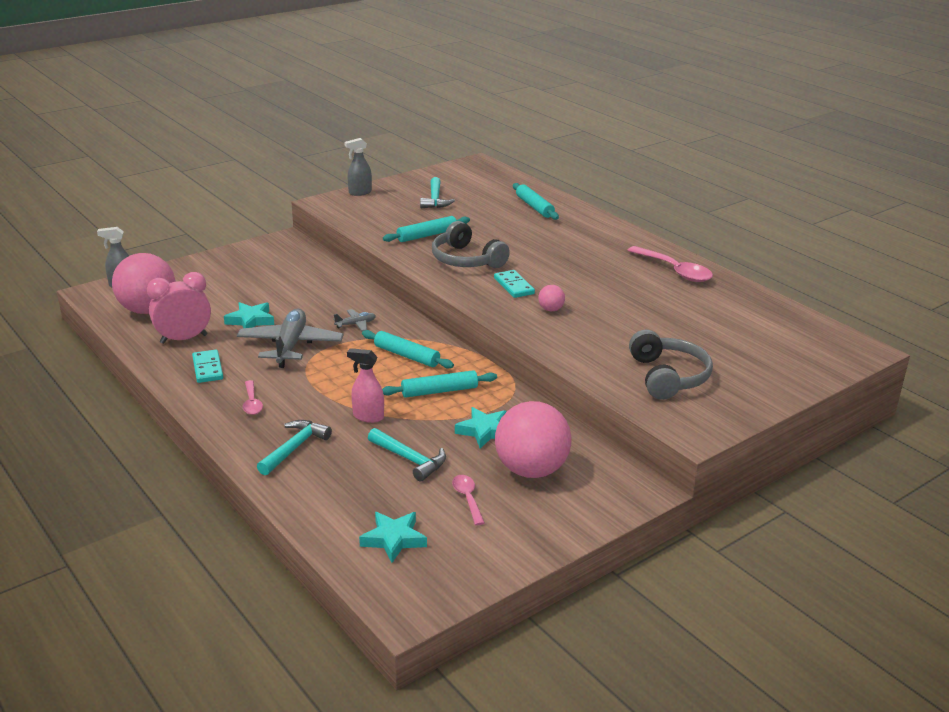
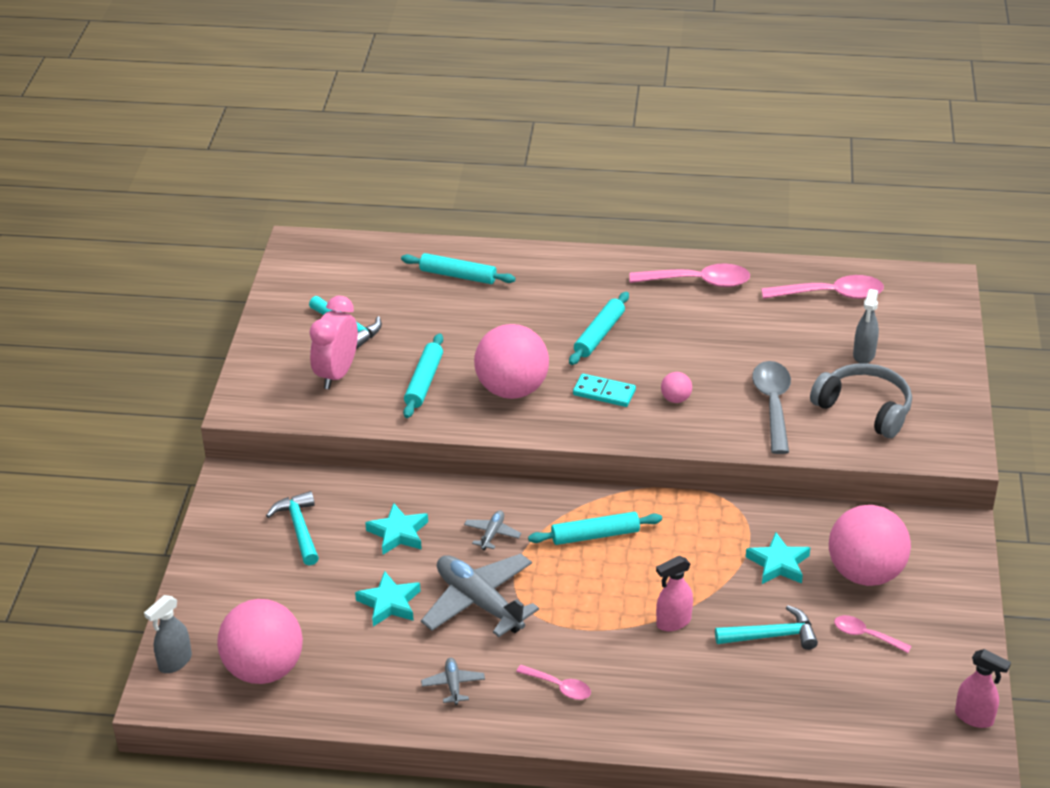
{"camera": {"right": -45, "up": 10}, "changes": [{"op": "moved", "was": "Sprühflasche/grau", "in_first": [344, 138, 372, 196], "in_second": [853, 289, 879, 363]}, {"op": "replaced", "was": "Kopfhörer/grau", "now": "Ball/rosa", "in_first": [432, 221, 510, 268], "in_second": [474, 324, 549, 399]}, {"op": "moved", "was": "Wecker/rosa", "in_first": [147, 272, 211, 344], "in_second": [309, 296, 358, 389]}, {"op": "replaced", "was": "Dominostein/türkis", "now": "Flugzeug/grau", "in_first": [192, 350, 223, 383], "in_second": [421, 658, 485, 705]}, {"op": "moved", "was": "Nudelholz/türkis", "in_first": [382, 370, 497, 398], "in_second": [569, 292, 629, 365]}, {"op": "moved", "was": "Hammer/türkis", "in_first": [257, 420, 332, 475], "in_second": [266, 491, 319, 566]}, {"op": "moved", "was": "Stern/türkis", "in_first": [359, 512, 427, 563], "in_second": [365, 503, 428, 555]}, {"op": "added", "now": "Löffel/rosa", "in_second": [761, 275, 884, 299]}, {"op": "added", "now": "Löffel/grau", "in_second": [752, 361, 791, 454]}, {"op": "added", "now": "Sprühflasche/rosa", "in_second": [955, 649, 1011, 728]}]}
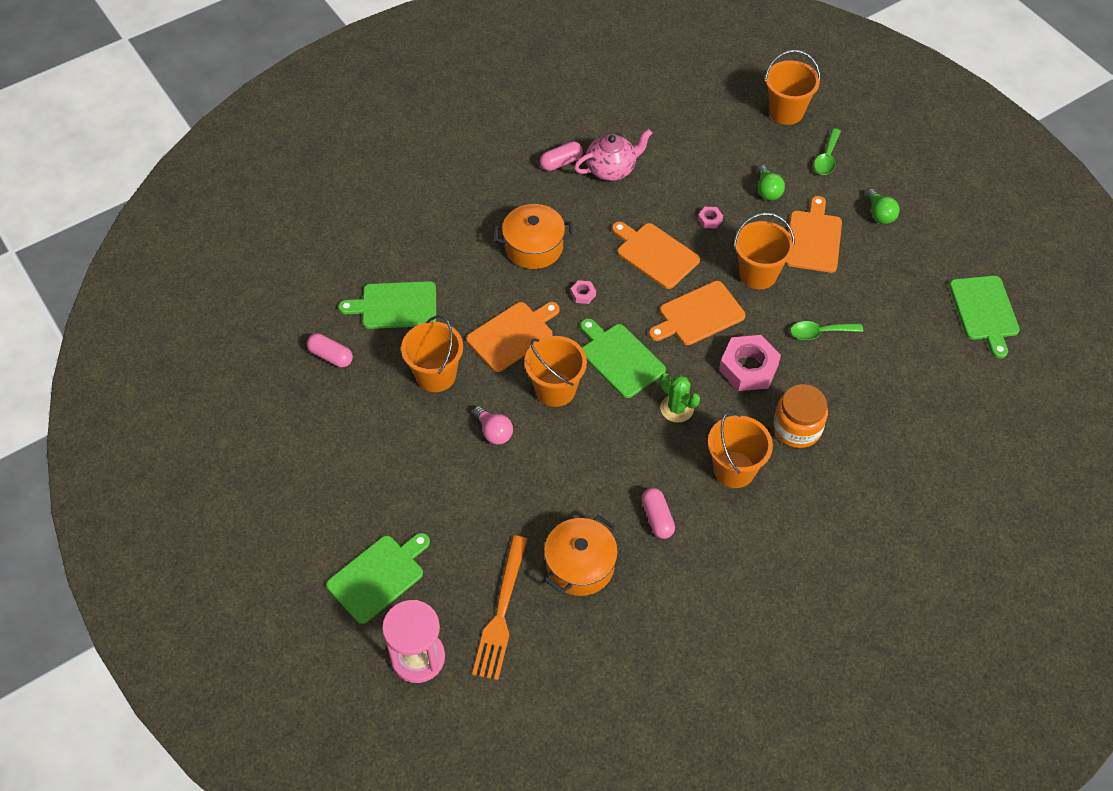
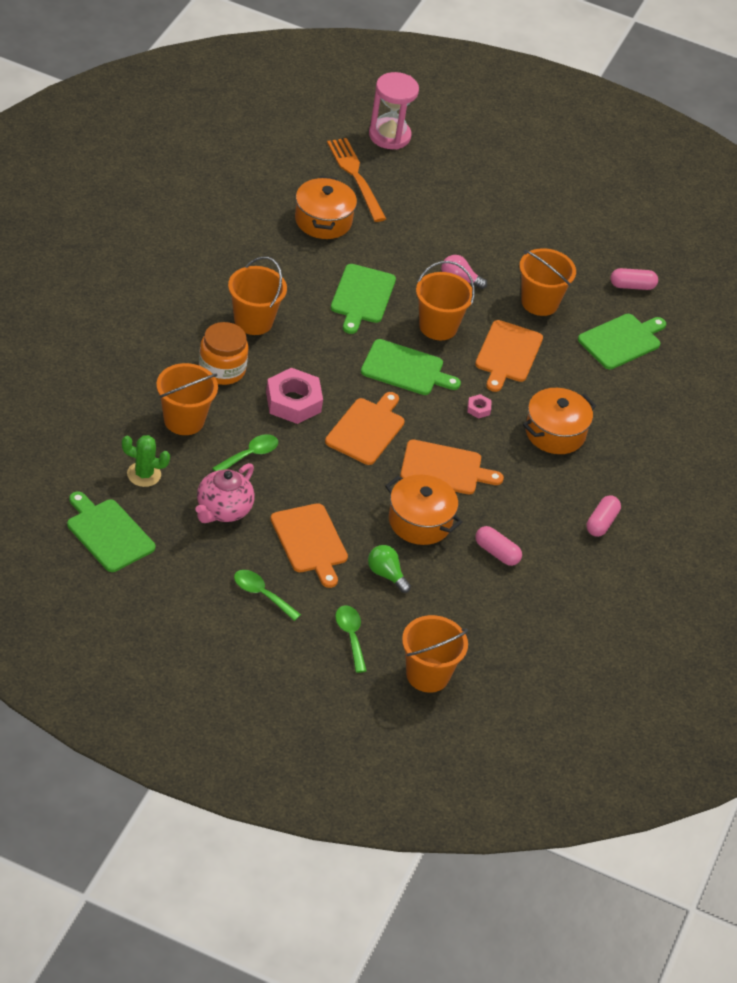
{"camera": {"right": 140, "up": -10}, "changes": [{"op": "moved", "was": "Teekanne/rosa", "in_first": [574, 129, 652, 181], "in_second": [195, 463, 255, 523]}, {"op": "replaced", "was": "Glühbirne/grün", "now": "Löffel/grün", "in_first": [866, 189, 900, 224], "in_second": [234, 570, 301, 621]}, {"op": "replaced", "was": "Sechskantmutter/rosa", "now": "Kochtopf/orange", "in_first": [698, 207, 723, 229], "in_second": [385, 475, 463, 545]}, {"op": "moved", "was": "Eimer/orange", "in_first": [734, 213, 795, 289], "in_second": [156, 363, 218, 435]}, {"op": "moved", "was": "Kaktus/grün", "in_first": [660, 373, 700, 423], "in_second": [122, 435, 170, 487]}, {"op": "moved", "was": "Kapsel/rosa", "in_first": [641, 488, 675, 539], "in_second": [475, 526, 522, 566]}, {"op": "moved", "was": "Schneidebrett/grün", "in_first": [326, 533, 430, 624], "in_second": [331, 264, 396, 334]}]}
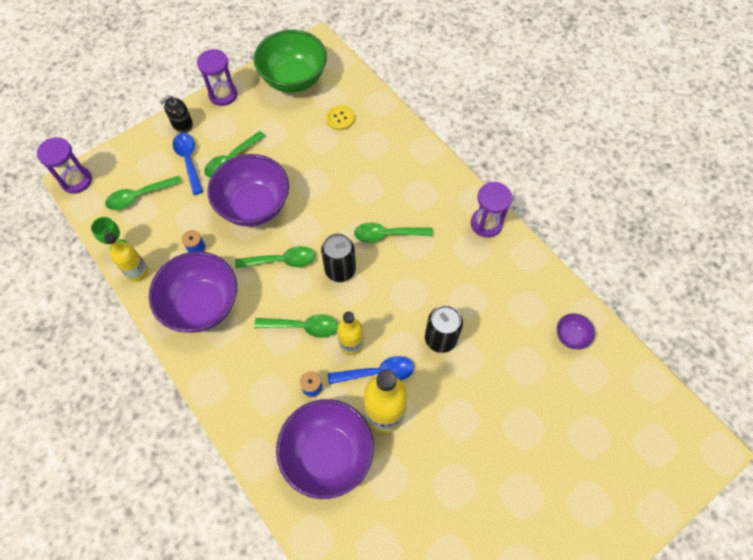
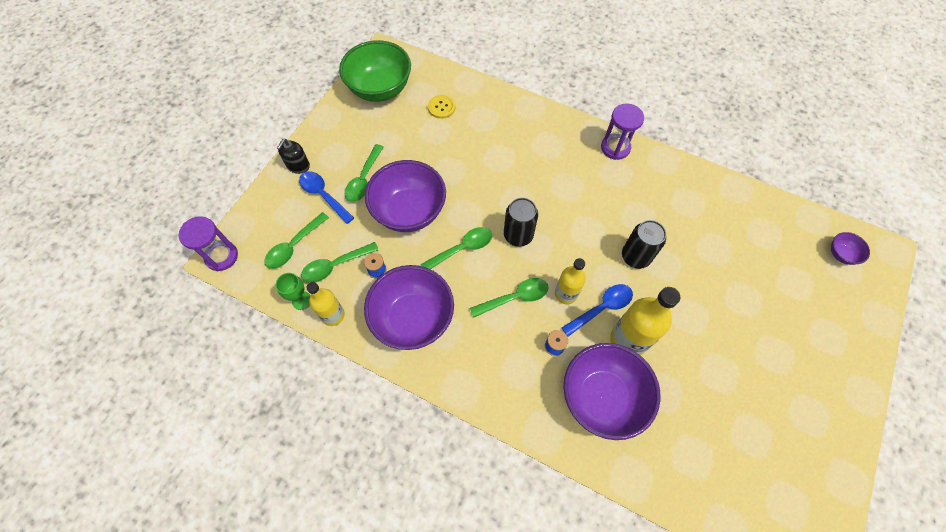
{"camera": {"right": -25, "up": 0}, "changes": [{"op": "removed", "was": "Sanduhr/lila", "in_first": [197, 49, 237, 106]}, {"op": "moved", "was": "Löffel/grün", "in_first": [354, 222, 433, 243], "in_second": [301, 242, 379, 283]}, {"op": "moved", "was": "Schüssel/lila", "in_first": [557, 313, 595, 349], "in_second": [831, 232, 870, 265]}]}
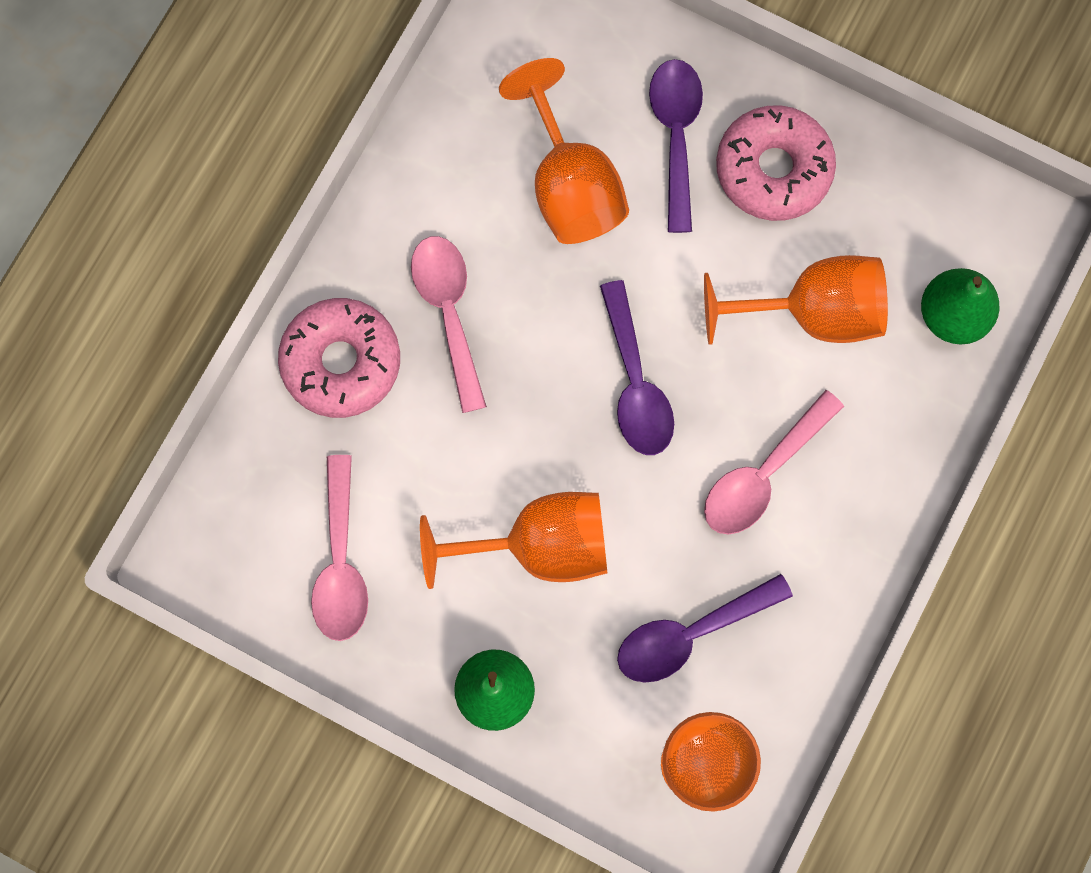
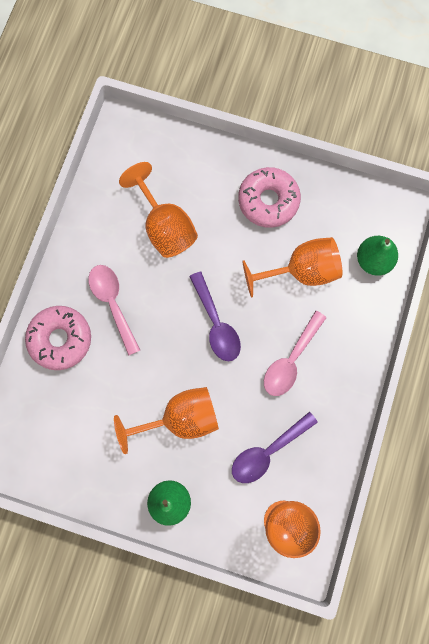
{"camera": {"right": -10, "up": 0}, "changes": [{"op": "removed", "was": "Löffel/lila", "in_first": [649, 59, 703, 233]}, {"op": "removed", "was": "Löffel/rosa", "in_first": [311, 455, 368, 641]}]}
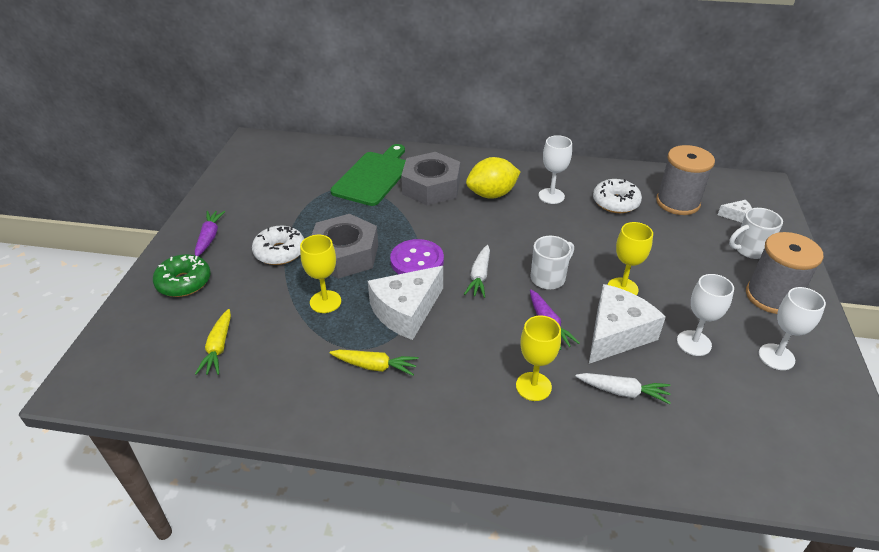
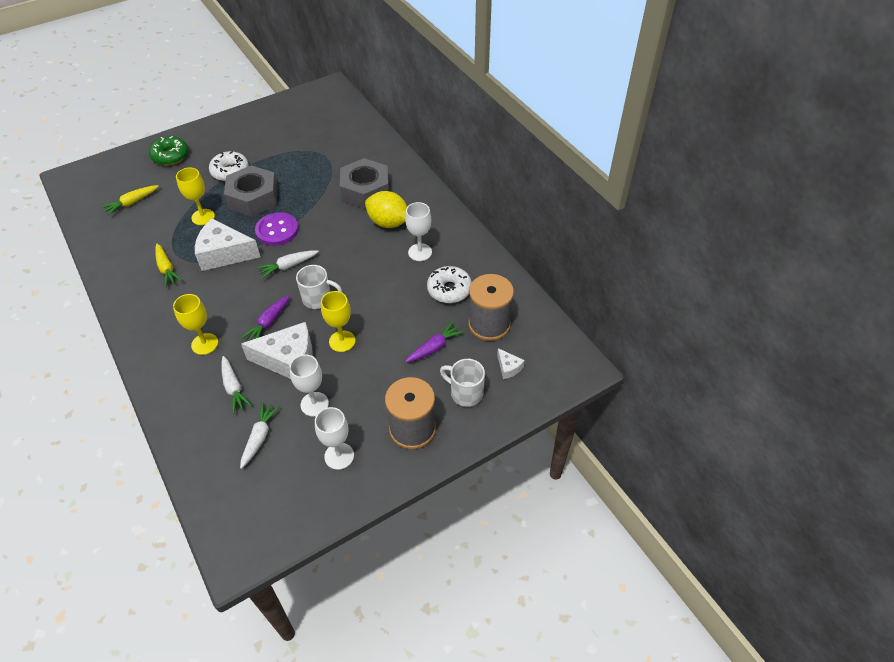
{"camera": {"right": 50, "up": 10}, "changes": [{"op": "removed", "was": "Schneidebrett/grün", "in_first": [330, 144, 406, 206]}, {"op": "moved", "was": "Karotte/lila", "in_first": [195, 211, 226, 256], "in_second": [405, 321, 465, 363]}, {"op": "added", "now": "Karotte/weiß", "in_second": [240, 402, 280, 469]}]}
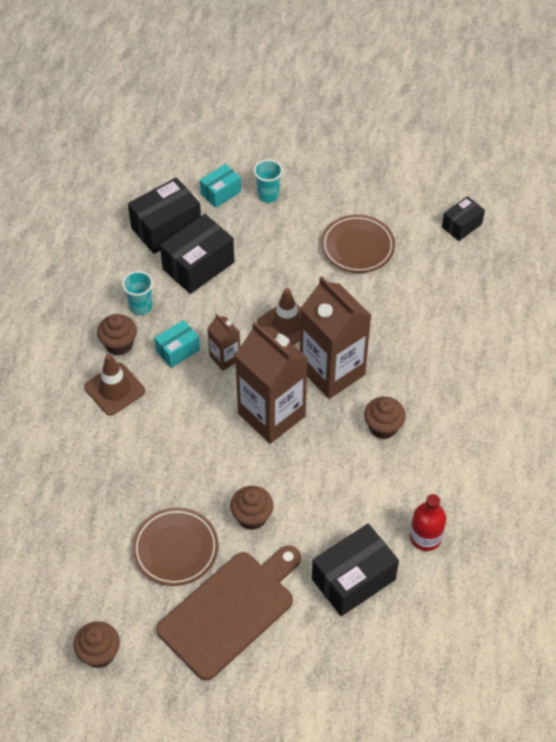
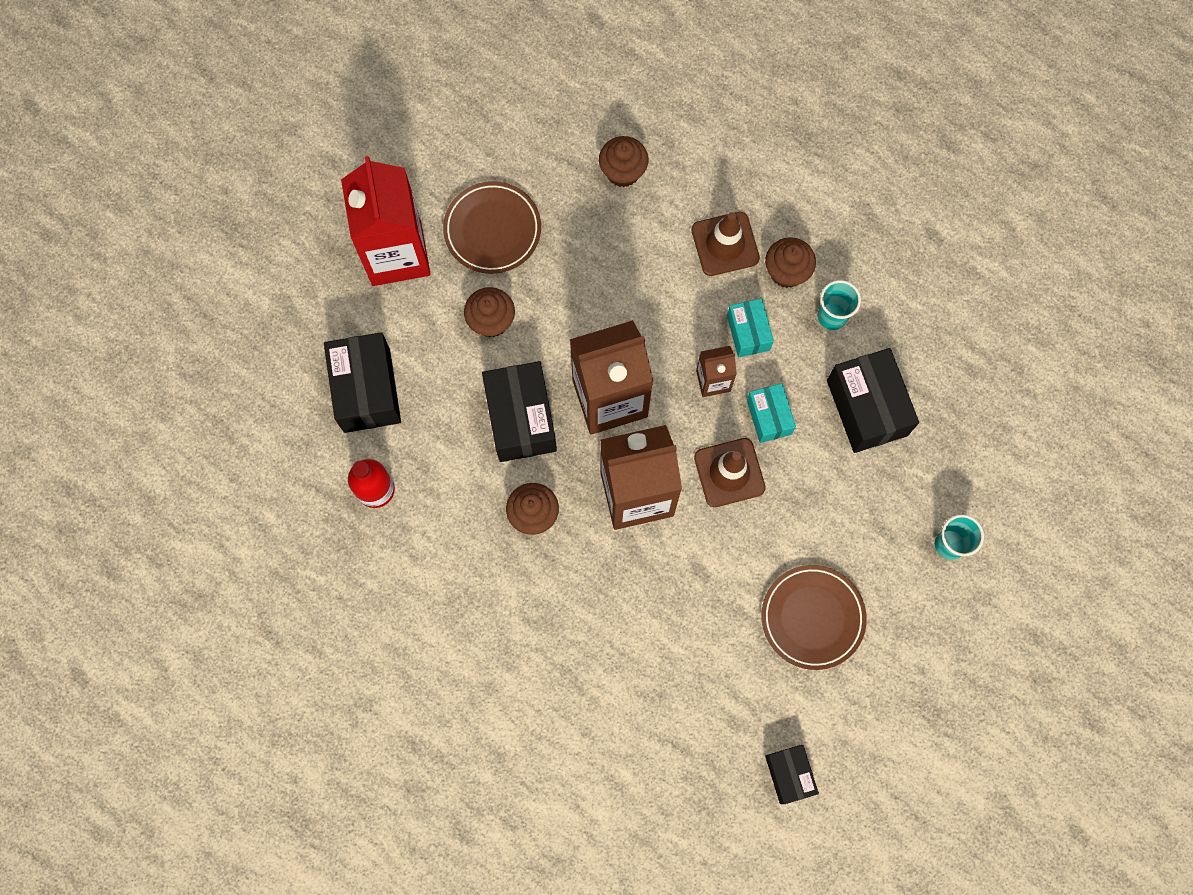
{"camera": {"right": 115, "up": 20}, "changes": [{"op": "moved", "was": "Schachtel/türkis", "in_first": [200, 164, 241, 208], "in_second": [747, 383, 796, 443]}, {"op": "moved", "was": "Schachtel/schwarz", "in_first": [128, 177, 201, 254], "in_second": [482, 361, 557, 462]}, {"op": "replaced", "was": "Schneidebrett/braun", "now": "Getränkekarton/rot", "in_first": [156, 545, 301, 680], "in_second": [341, 156, 431, 286]}, {"op": "moved", "was": "Muffin/braun", "in_first": [73, 621, 120, 668], "in_second": [599, 136, 649, 187]}]}
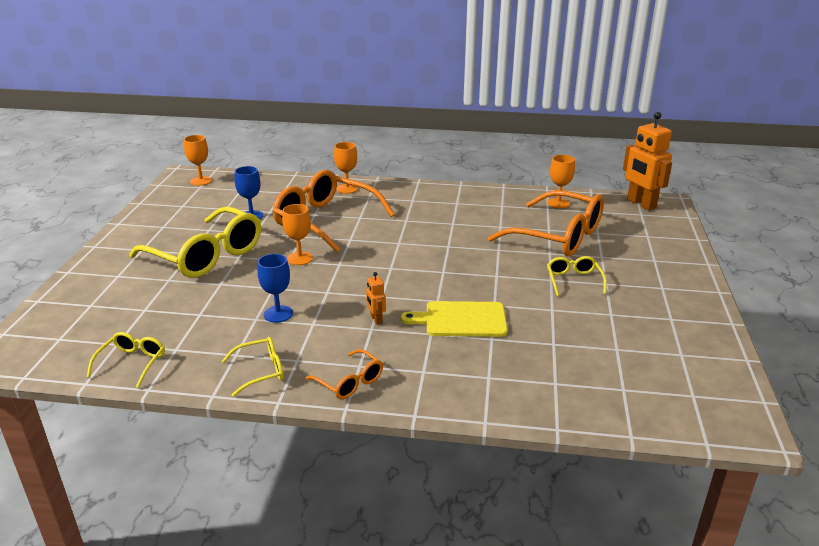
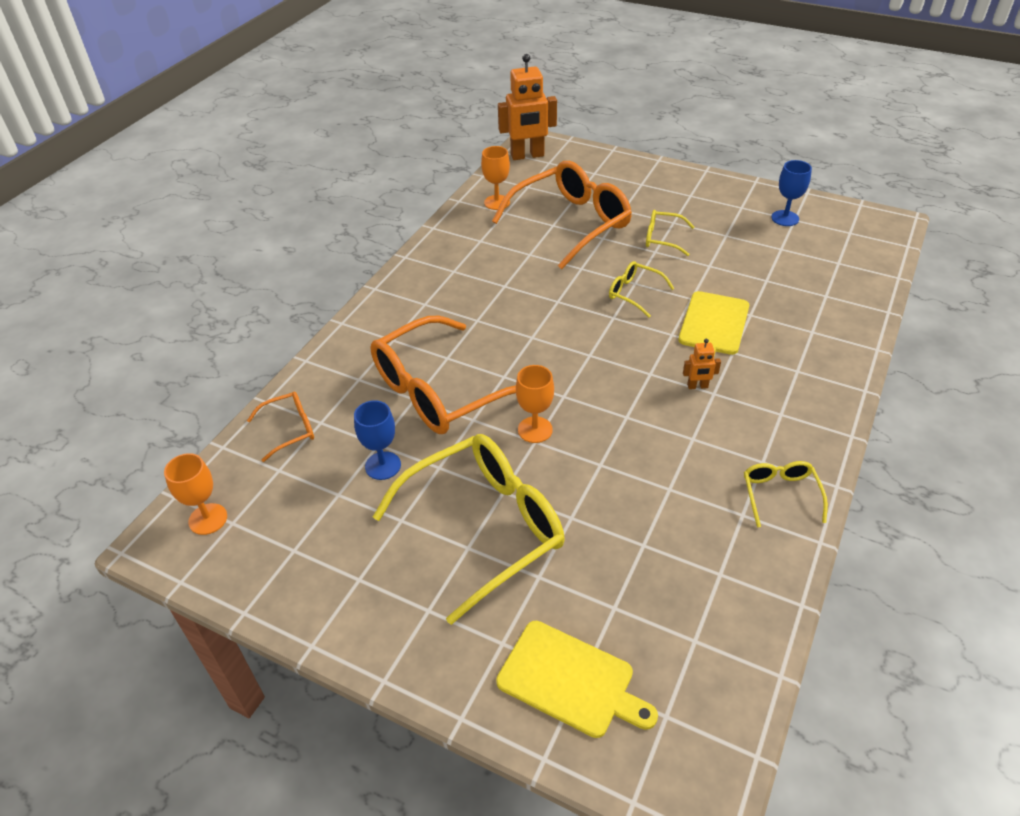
{"camera": {"right": -70, "up": 15}, "changes": [{"op": "removed", "was": "Kelch/orange", "in_first": [334, 142, 358, 194]}, {"op": "moved", "was": "Kelch/blau", "in_first": [258, 254, 293, 323], "in_second": [771, 160, 812, 226]}, {"op": "moved", "was": "Brille/gelb", "in_first": [87, 332, 165, 388], "in_second": [609, 261, 675, 318]}, {"op": "moved", "was": "Brille/orange", "in_first": [305, 349, 383, 399], "in_second": [247, 391, 314, 462]}, {"op": "added", "now": "Schneidebrett/gelb", "in_second": [496, 621, 658, 738]}]}
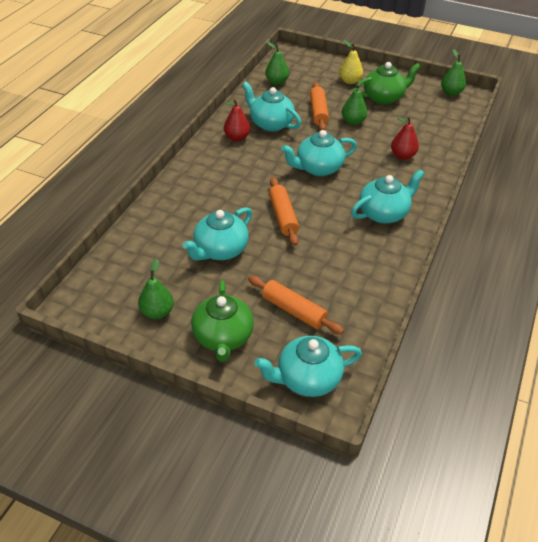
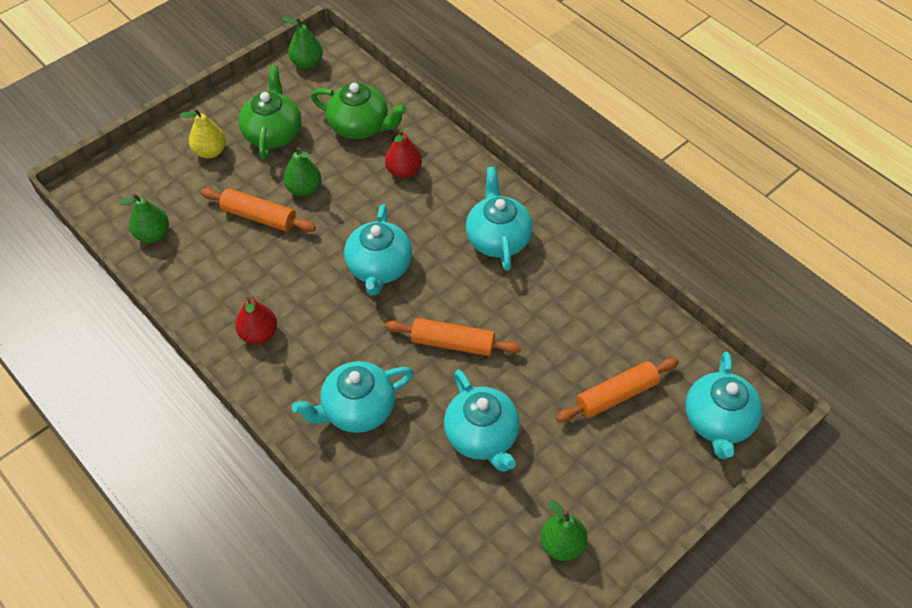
{"camera": {"right": -65, "up": 10}, "changes": [{"op": "moved", "was": "Teekanne/türkis", "in_first": [242, 82, 302, 132], "in_second": [292, 361, 414, 433]}, {"op": "moved", "was": "Teekanne/grün", "in_first": [191, 280, 254, 362], "in_second": [311, 82, 407, 139]}]}
